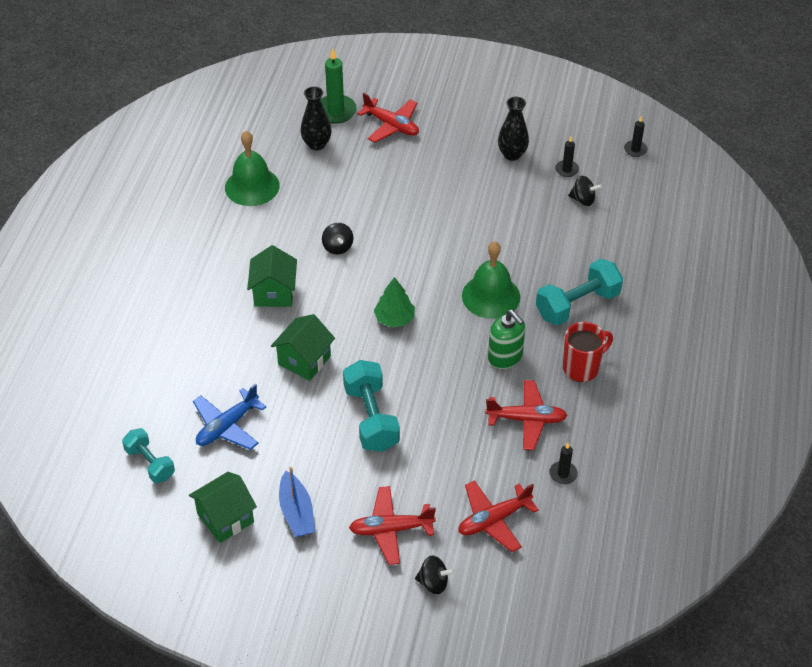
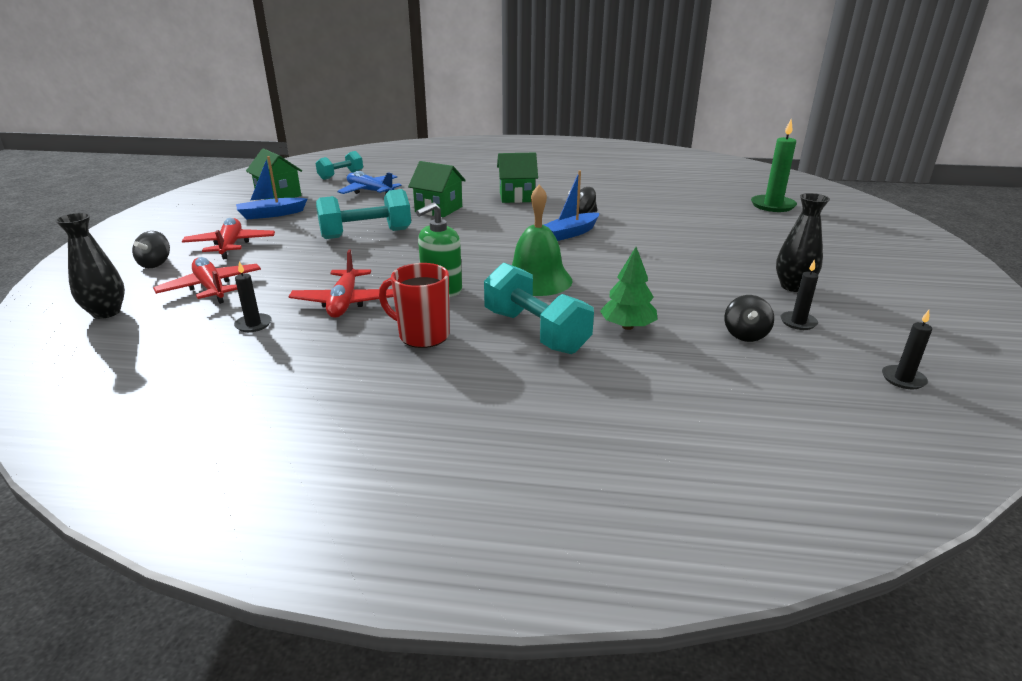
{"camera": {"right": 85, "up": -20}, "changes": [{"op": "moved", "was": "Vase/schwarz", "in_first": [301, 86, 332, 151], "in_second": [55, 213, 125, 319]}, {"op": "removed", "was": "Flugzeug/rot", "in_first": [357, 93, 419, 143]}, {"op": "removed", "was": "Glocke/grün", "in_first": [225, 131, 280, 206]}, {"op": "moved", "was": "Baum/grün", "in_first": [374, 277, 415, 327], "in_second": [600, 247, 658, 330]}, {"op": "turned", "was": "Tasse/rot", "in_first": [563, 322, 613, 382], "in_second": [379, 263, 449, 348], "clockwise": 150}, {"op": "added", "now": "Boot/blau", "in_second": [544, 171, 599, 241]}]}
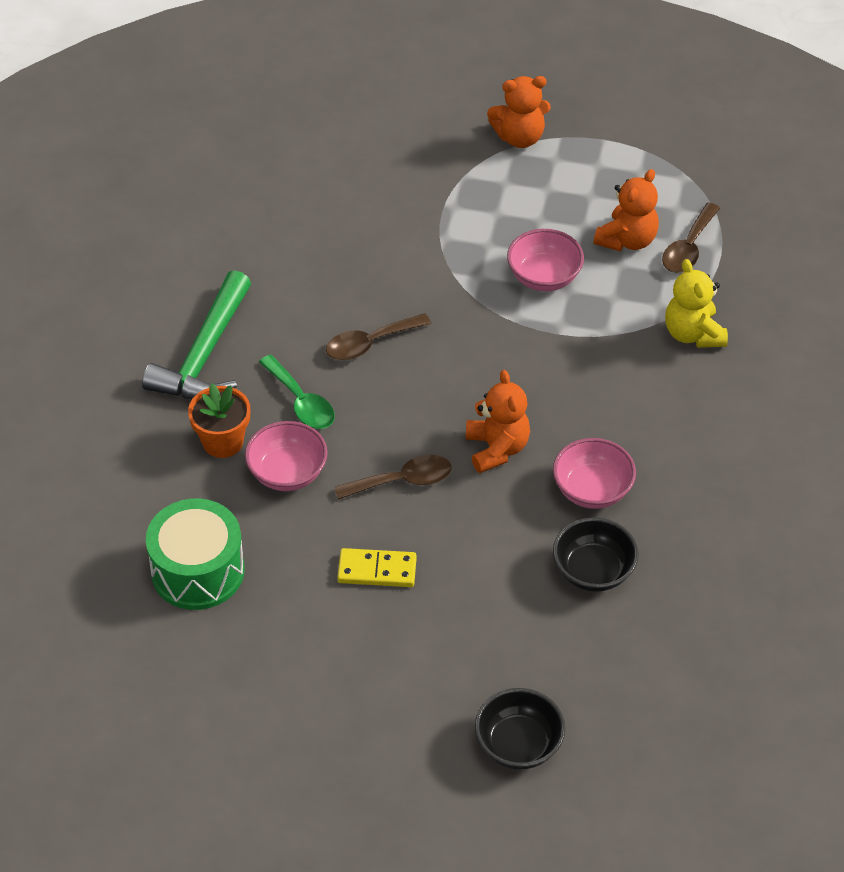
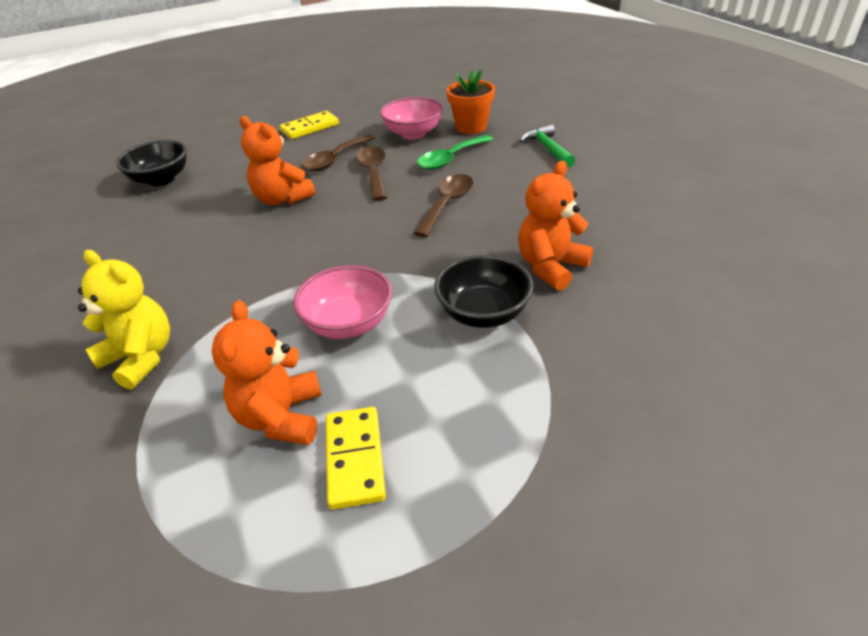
{"camera": {"right": 145, "up": -10}, "changes": [{"op": "moved", "was": "Teddybär/orange", "in_first": [487, 76, 551, 148], "in_second": [518, 161, 593, 291]}, {"op": "moved", "was": "Löffel/braun", "in_first": [662, 202, 720, 273], "in_second": [355, 146, 387, 201]}, {"op": "resized", "was": "Hammer/grün", "in_first": [142, 270, 251, 399], "in_second": [519, 124, 575, 168], "ratio": 0.54}, {"op": "turned", "was": "Löffel/grün", "in_first": [259, 355, 335, 429], "in_second": [417, 135, 493, 170], "clockwise": -60}, {"op": "removed", "was": "Schüssel/rosa", "in_first": [553, 438, 636, 509]}, {"op": "removed", "was": "Trommel/grün", "in_first": [146, 498, 245, 610]}, {"op": "moved", "was": "Schüssel/schwarz", "in_first": [475, 688, 566, 769], "in_second": [434, 255, 534, 328]}, {"op": "added", "now": "Dominostein/gelb", "in_second": [326, 407, 386, 509]}]}
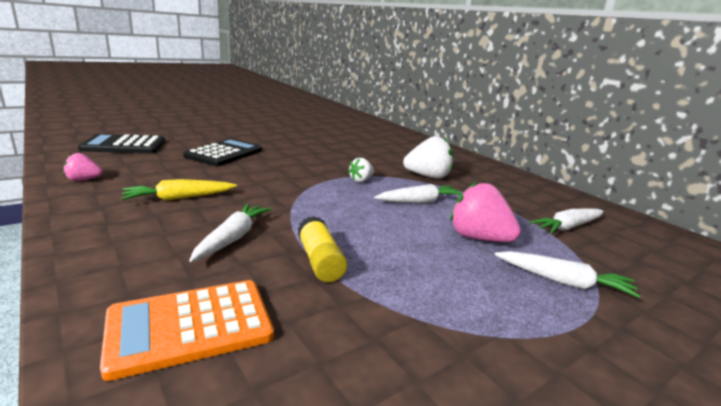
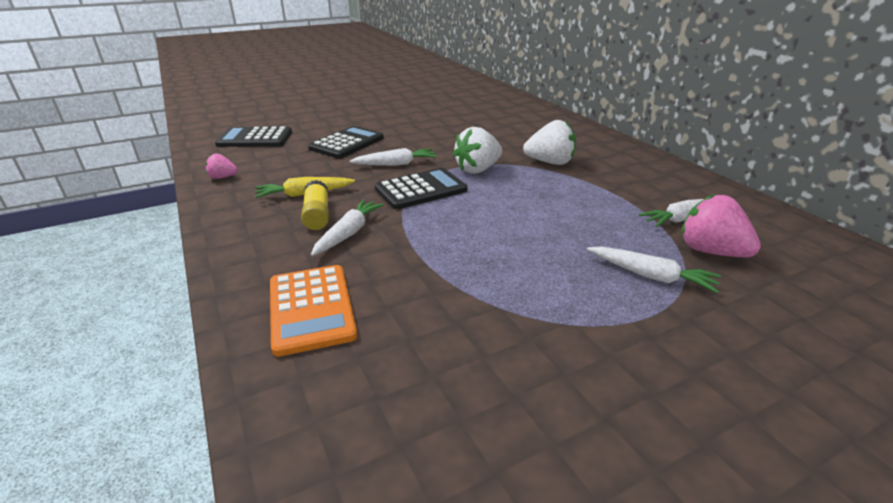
{"camera": {"right": 10, "up": 10}, "changes": [{"op": "resized", "was": "Erdbeere/weiß", "in_first": [348, 158, 374, 182], "in_second": [453, 127, 502, 174], "ratio": 1.84}, {"op": "moved", "was": "Erdbeere/rosa", "in_first": [450, 182, 521, 242], "in_second": [681, 194, 761, 258]}, {"op": "moved", "was": "Karotte/weiß", "in_first": [374, 184, 462, 203], "in_second": [350, 148, 437, 166]}, {"op": "moved", "was": "Klebestift/gelb", "in_first": [298, 216, 348, 282], "in_second": [301, 180, 329, 230]}, {"op": "turned", "was": "Taschenrechner/orange", "in_first": [100, 280, 274, 381], "in_second": [270, 265, 358, 357], "clockwise": -90}, {"op": "added", "now": "Taschenrechner/schwarz", "in_second": [375, 168, 467, 209]}]}
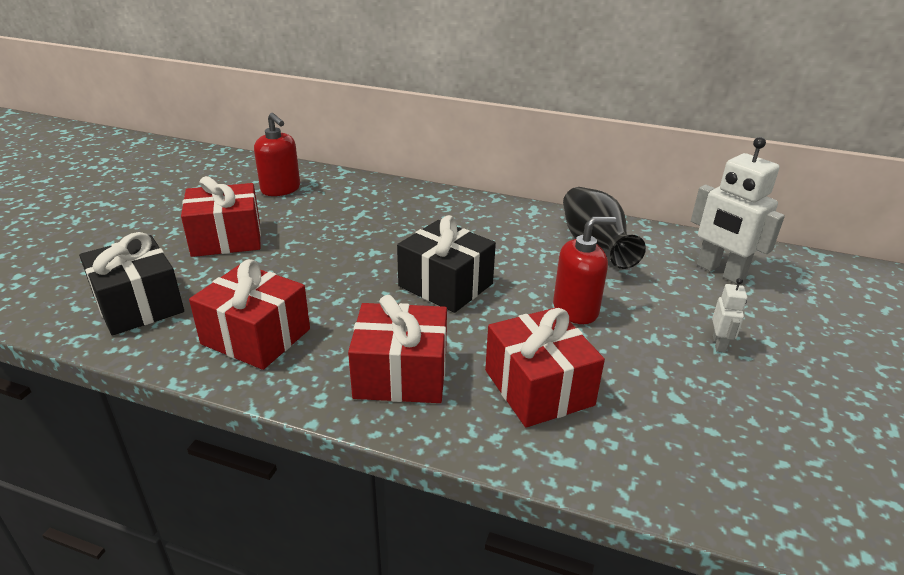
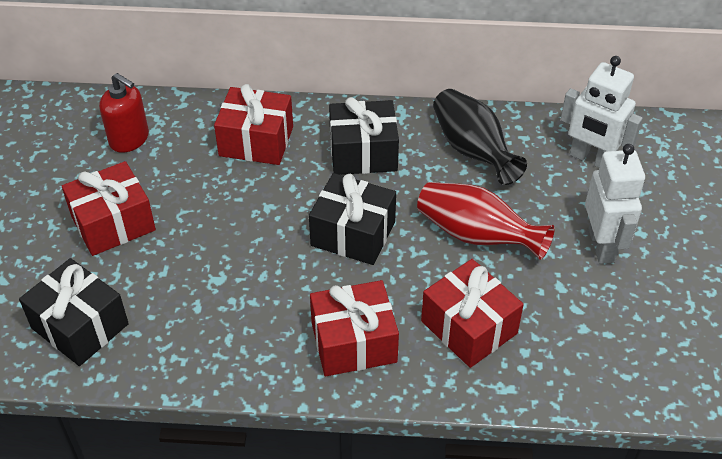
{"camera": {"right": -15, "up": 15}, "changes": [{"op": "replaced", "was": "Seifenspender/rot", "now": "Vase/rot", "in_first": [553, 217, 616, 324], "in_second": [417, 182, 555, 260]}, {"op": "moved", "was": "Geschenk/rot", "in_first": [189, 259, 310, 370], "in_second": [214, 84, 293, 165]}, {"op": "resized", "was": "Roboter/weiß", "in_first": [712, 278, 747, 353], "in_second": [585, 144, 645, 264], "ratio": 2.09}, {"op": "added", "now": "Geschenk/schwarz", "in_second": [329, 97, 399, 175]}]}
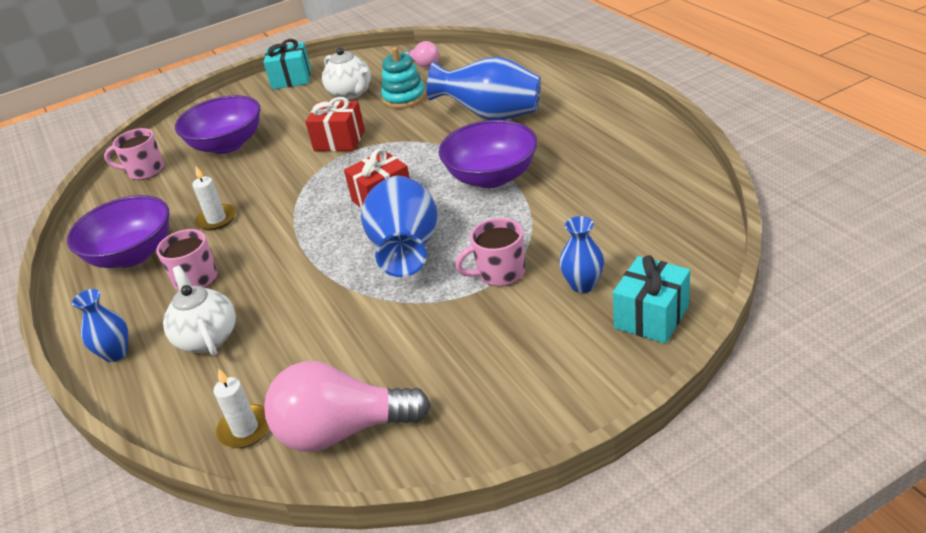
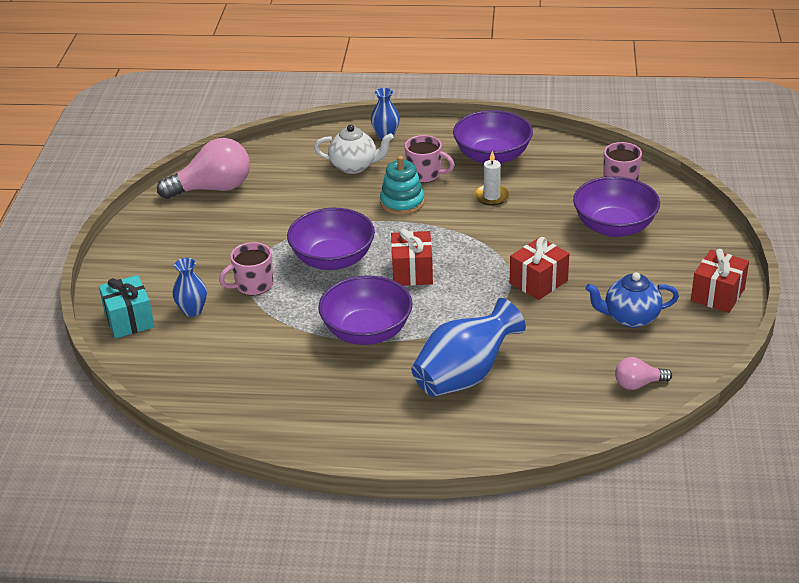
{"camera": {"right": 120, "up": 0}, "changes": [{"op": "recoloured", "was": "Geschenk/türkis", "now": "Geschenk/rot", "in_first": [263, 39, 311, 90], "in_second": [691, 249, 749, 313]}, {"op": "moved", "was": "Stapelspielzeug/türkis", "in_first": [381, 47, 426, 109], "in_second": [380, 156, 425, 215]}, {"op": "recoloured", "was": "Teekanne/weiß", "now": "Teekanne/blau", "in_first": [322, 48, 371, 100], "in_second": [585, 272, 679, 328]}, {"op": "replaced", "was": "Vase/blau", "now": "Schüssel/lila", "in_first": [361, 176, 438, 277], "in_second": [287, 208, 375, 270]}, {"op": "turned", "was": "Tasse/rosa", "in_first": [455, 218, 525, 287], "in_second": [219, 242, 273, 296], "clockwise": -135}, {"op": "turned", "was": "Glühbirne/rosa", "in_first": [264, 361, 431, 452], "in_second": [157, 138, 250, 199], "clockwise": 45}, {"op": "removed", "was": "Kerze/weiß", "in_first": [213, 368, 269, 448]}]}
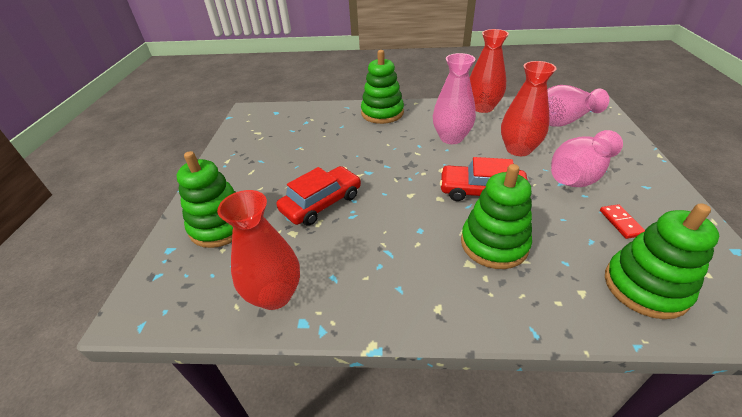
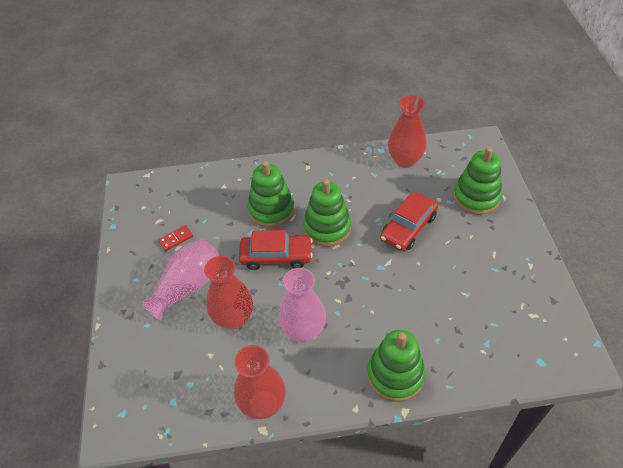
{"camera": {"right": 170, "up": 10}, "changes": [{"op": "removed", "was": "Vase/rosa", "in_first": [547, 85, 609, 127]}, {"op": "moved", "was": "Stapelspielzeug/grün", "in_first": [605, 203, 719, 319], "in_second": [303, 179, 351, 247]}, {"op": "turned", "was": "Dominostein/rot", "in_first": [600, 204, 645, 239], "in_second": [158, 225, 193, 251], "clockwise": 75}]}
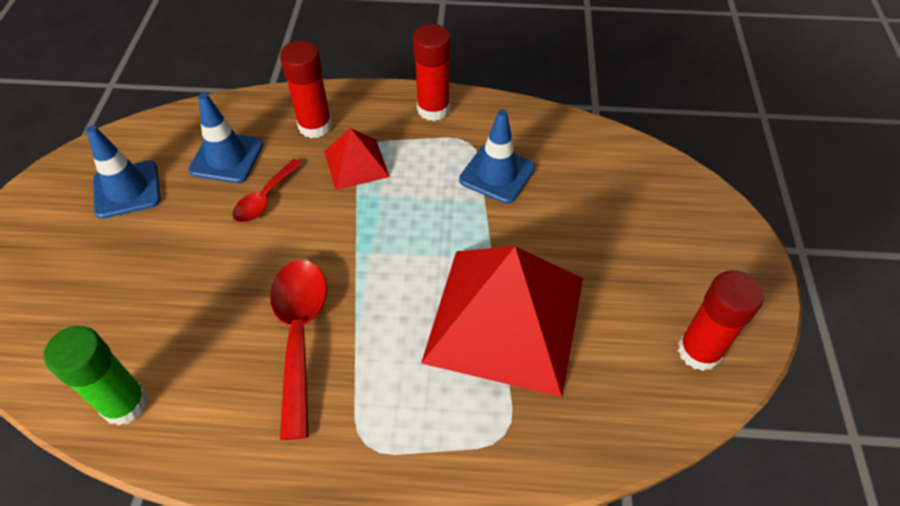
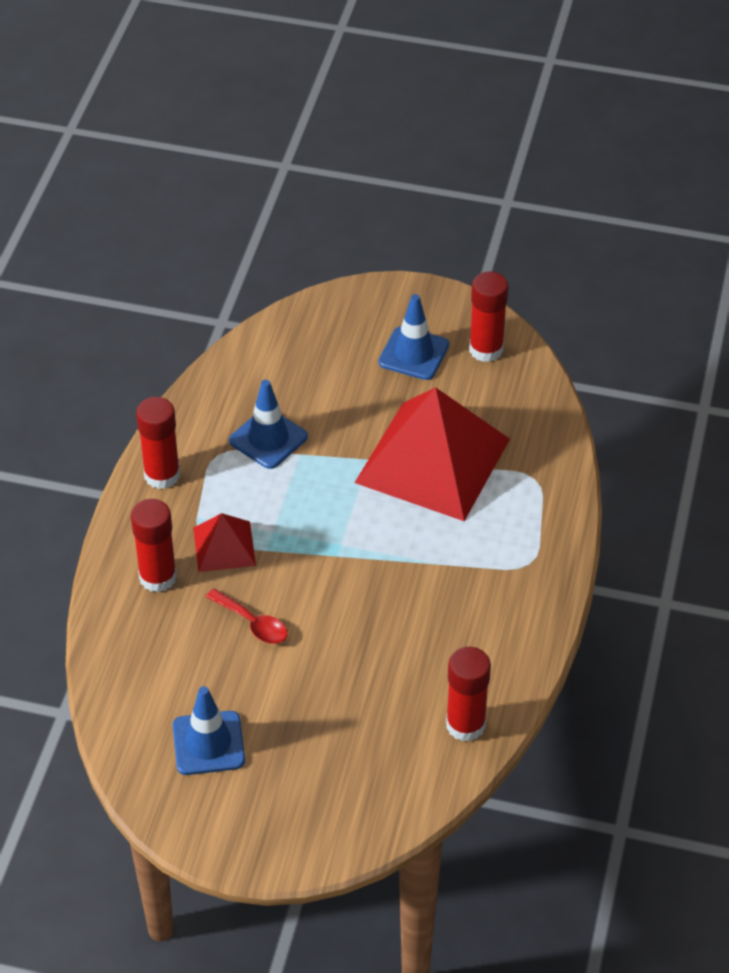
{"camera": {"right": -80, "up": -5}, "changes": [{"op": "moved", "was": "Leitkegel/blau", "in_first": [188, 93, 263, 183], "in_second": [379, 294, 449, 380]}, {"op": "removed", "was": "Löffel/rot", "in_first": [270, 260, 327, 440]}, {"op": "recoloured", "was": "Klebestift/grün", "now": "Klebestift/rot", "in_first": [44, 326, 148, 426], "in_second": [446, 647, 491, 742]}]}
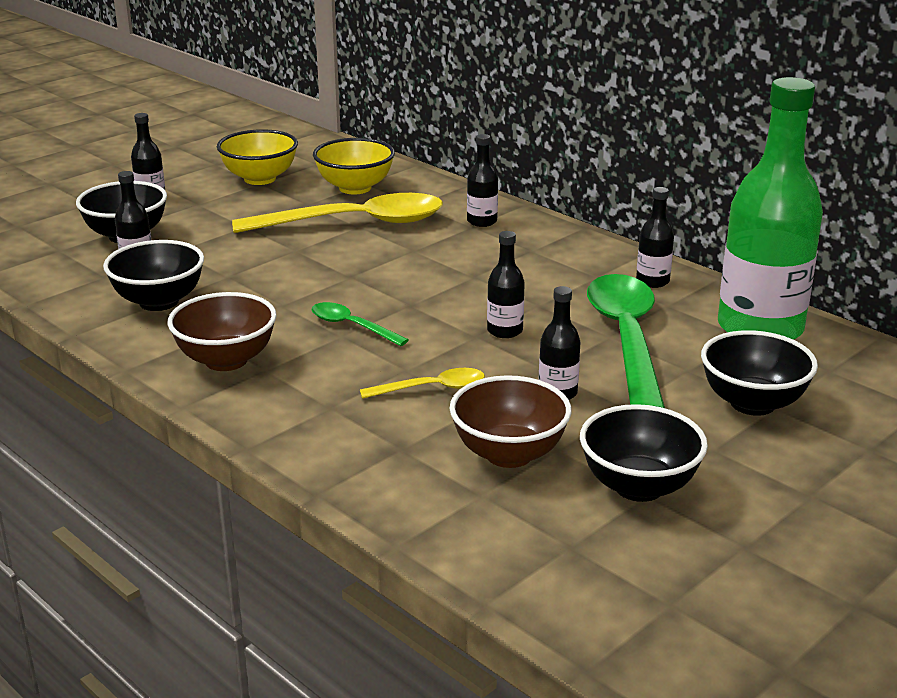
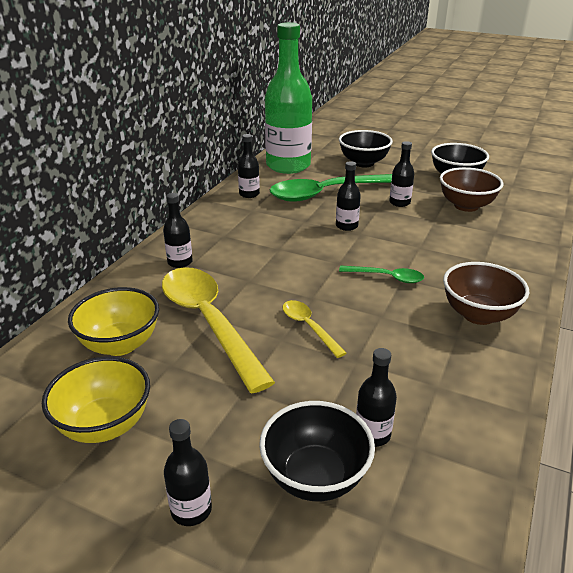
{"camera": {"right": -110, "up": 5}, "changes": [{"op": "removed", "was": "Schüssel/schwarz", "in_first": [103, 240, 204, 311]}, {"op": "turned", "was": "Löffel/grün", "in_first": [312, 302, 409, 346], "in_second": [339, 266, 424, 283], "clockwise": -90}, {"op": "moved", "was": "Löffel/gelb", "in_first": [360, 368, 485, 399], "in_second": [283, 300, 346, 358]}]}
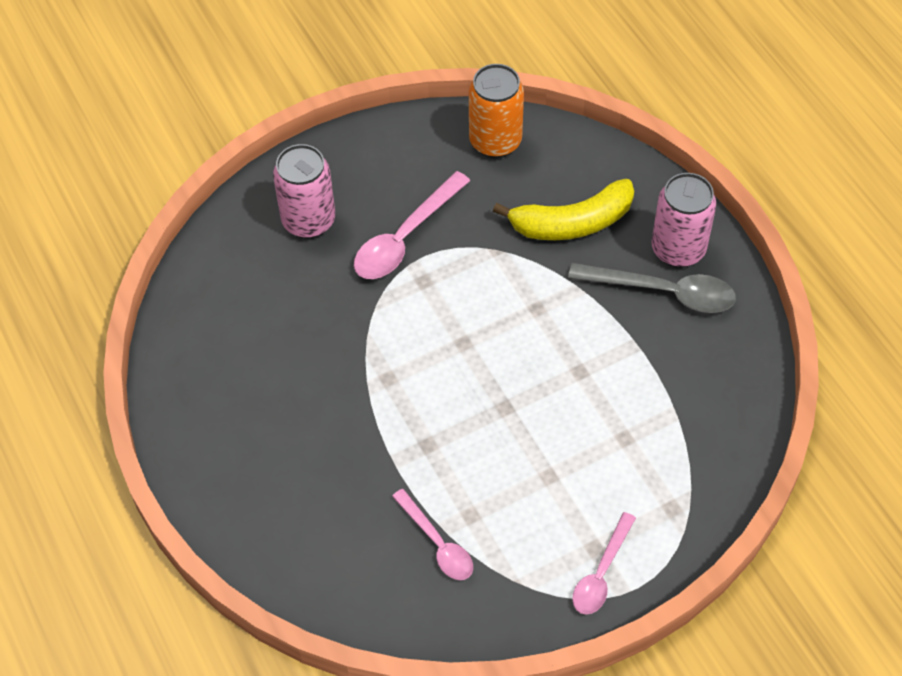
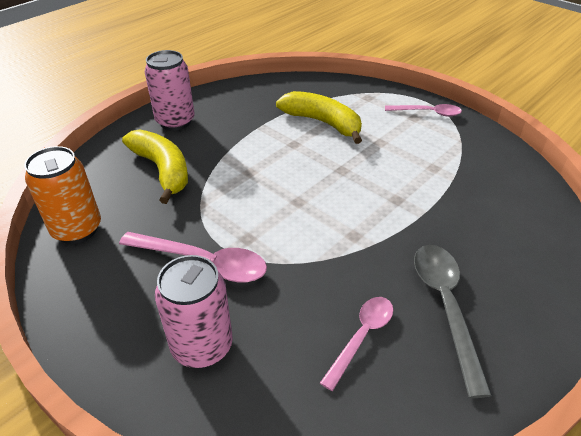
{"camera": {"right": -110, "up": -15}, "changes": [{"op": "moved", "was": "Löffel/grau", "in_first": [568, 263, 736, 313], "in_second": [414, 245, 492, 398]}, {"op": "moved", "was": "Löffel/rosa", "in_first": [392, 489, 473, 580], "in_second": [320, 297, 393, 391]}, {"op": "added", "now": "Banane/gelb", "in_second": [276, 91, 362, 144]}]}
